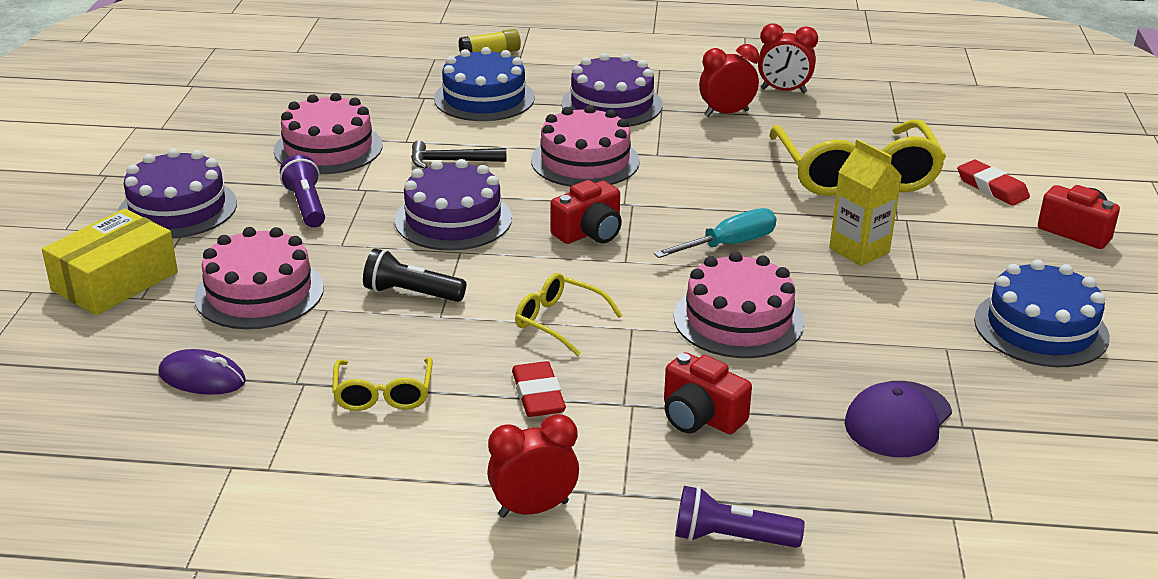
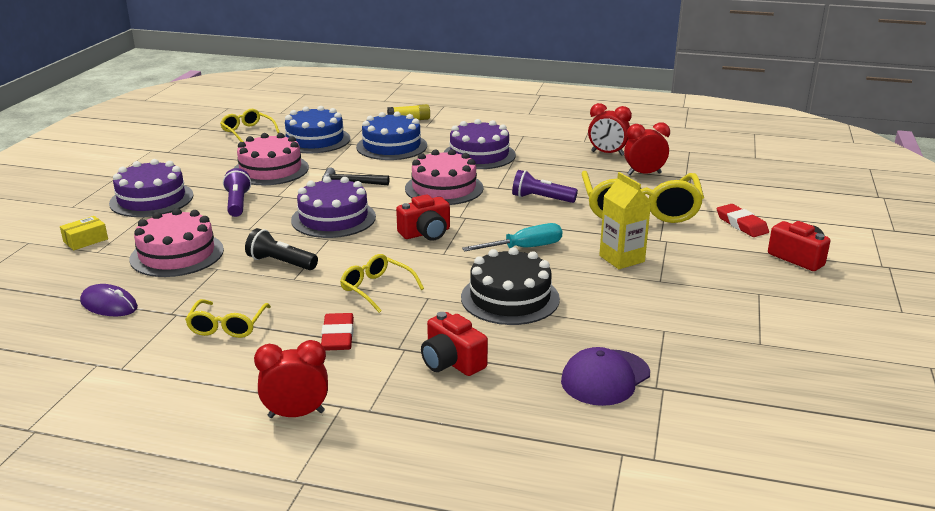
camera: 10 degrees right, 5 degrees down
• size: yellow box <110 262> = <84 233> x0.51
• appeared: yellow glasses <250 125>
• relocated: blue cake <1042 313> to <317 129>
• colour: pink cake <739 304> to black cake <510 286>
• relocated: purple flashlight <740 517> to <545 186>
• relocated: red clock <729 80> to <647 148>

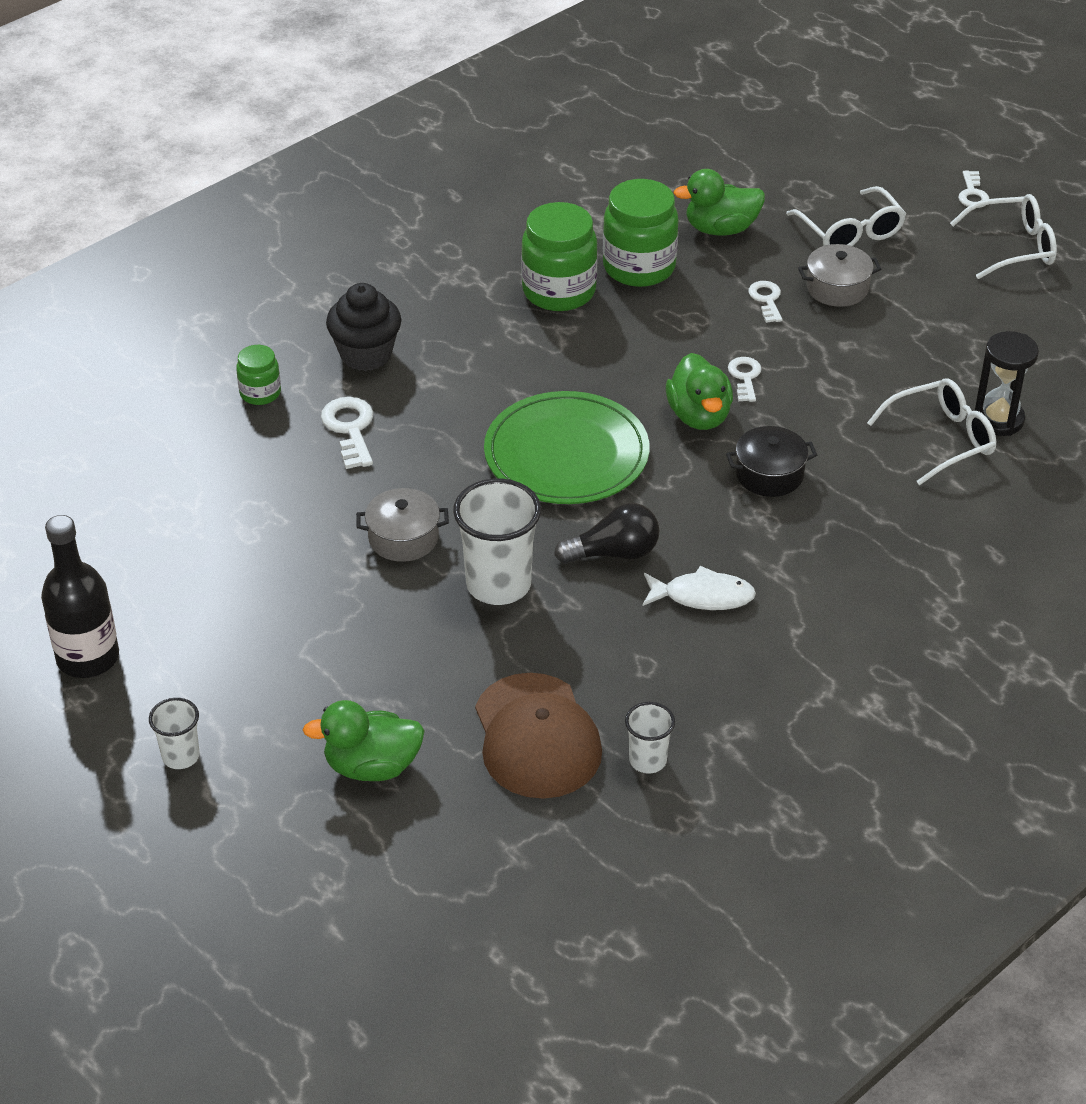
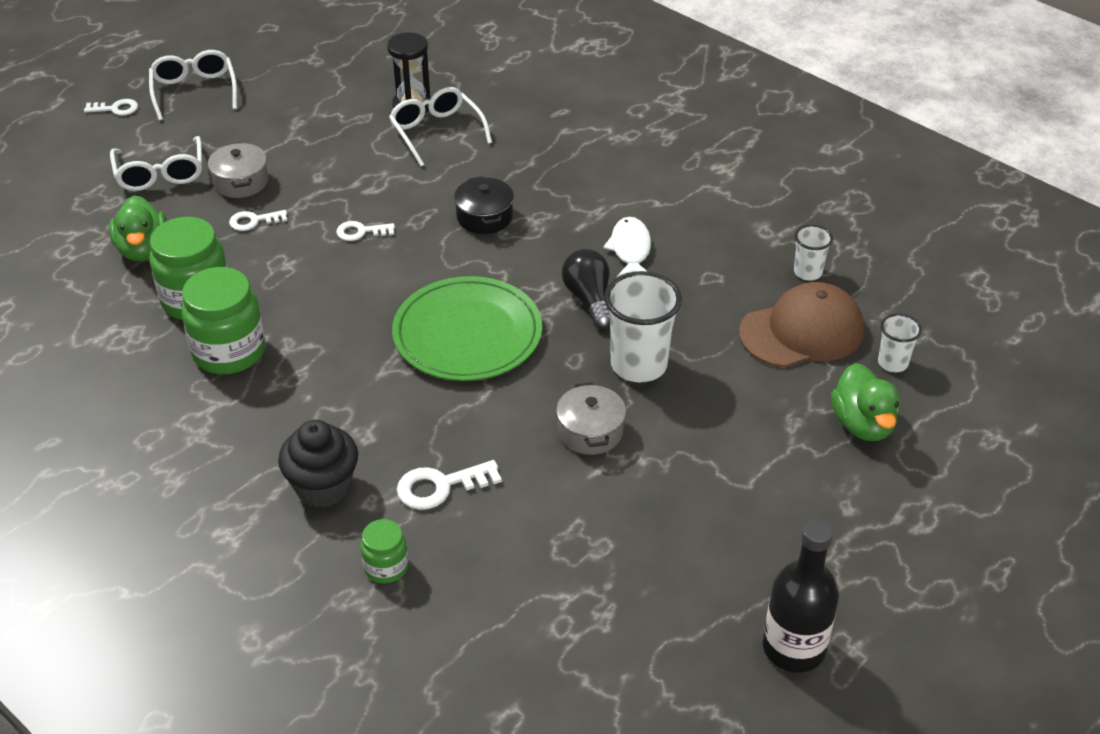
camera: 95 degrees left, 0 degrees up
• spun: white glasses <846 216> = <156 163> 105 degrees clockwise
• relocated: white cup <174 733> to <900 343>
• missing: green duck <699 391>

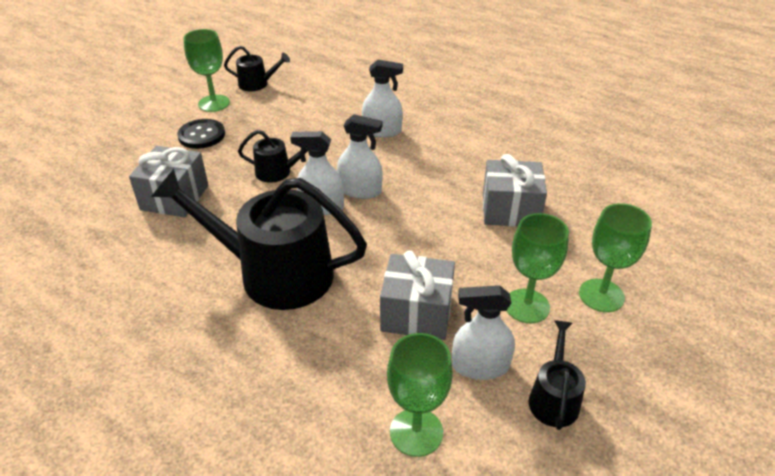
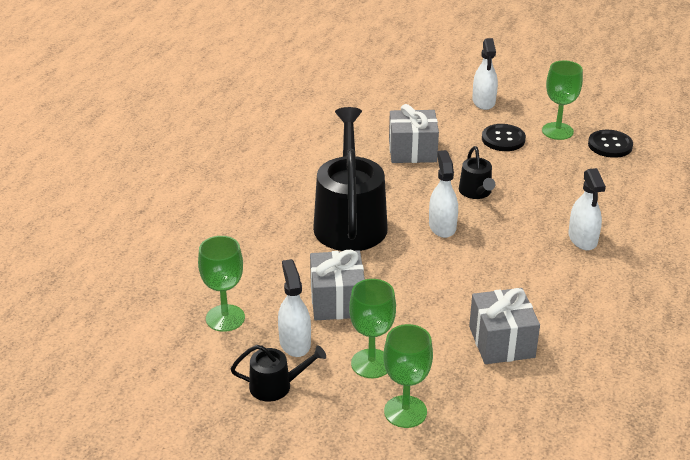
camera: 75 degrees right, 5 degrees down
• relocated: white spray bottle <360 156> to <485 74>
• exchanged: black watering can <257 68> to black button <610 144>

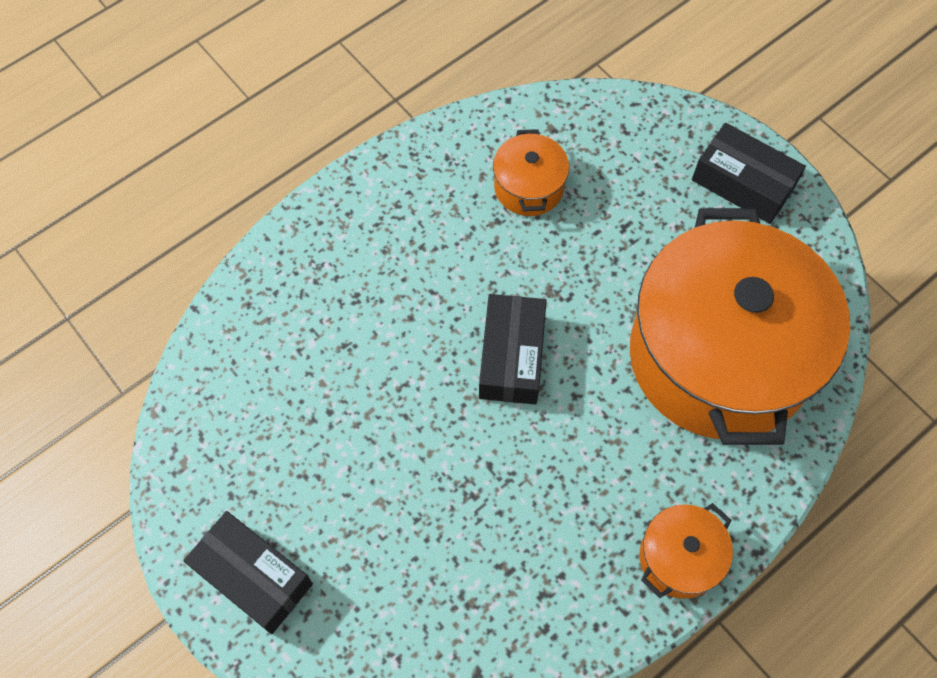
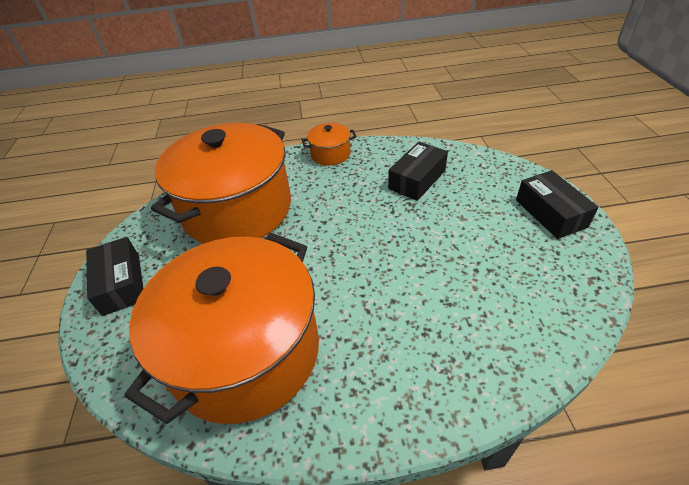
camera: 145 degrees left, 20 degrees down
• size: orange pot <531 172> = <221 328> x2.43
• relocated: black box <513 349> to <418 171>

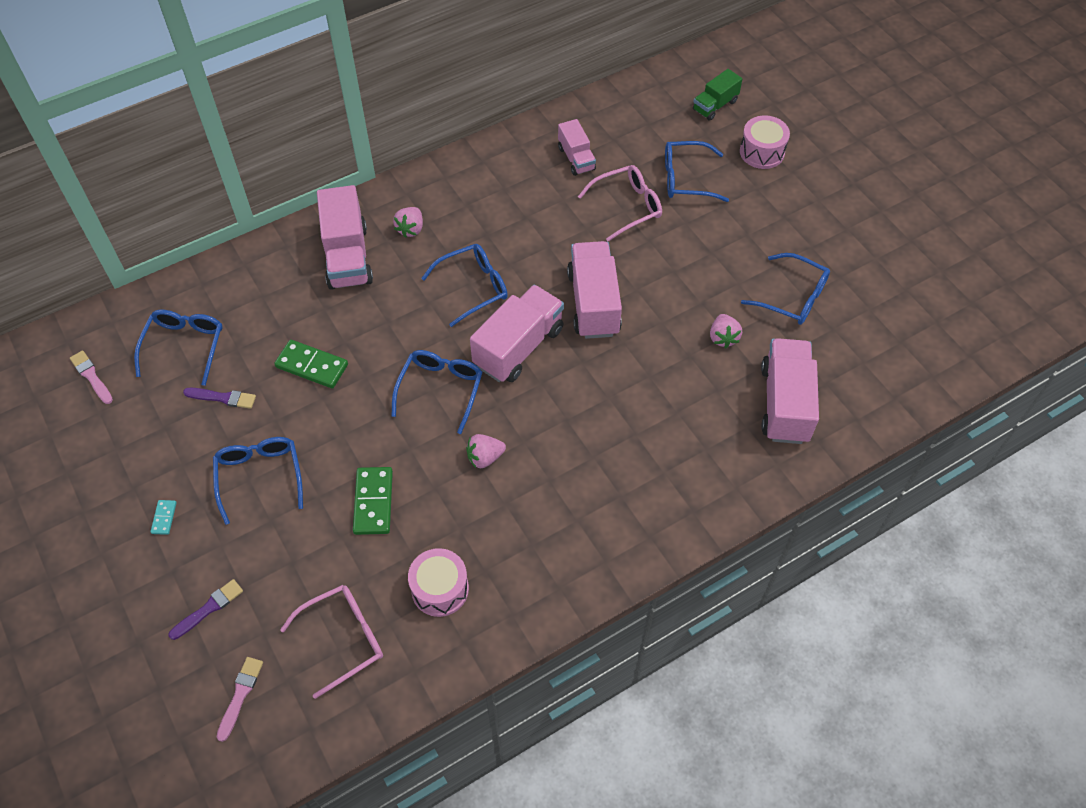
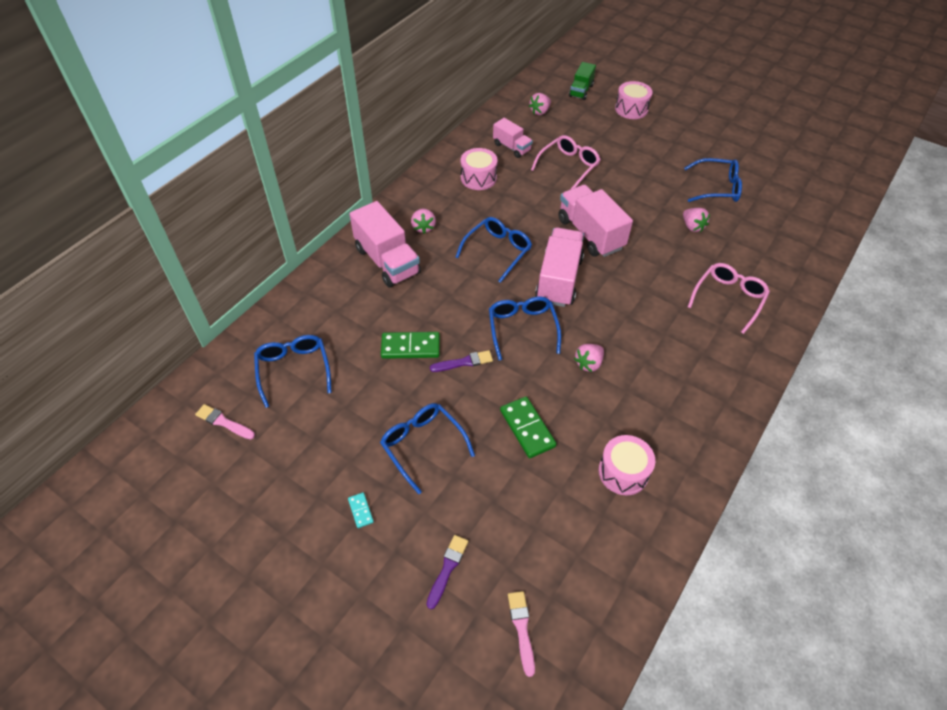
camera: 25 degrees left, 5 degrees down
• relocated: purple brush <219 398> to <461 361>
• appeared: pink drum <479 169>
• appeared: pink strawberry <540 104>
• relocated: pink glasses <331 642> to <729 298>
• missing: blue glasses <697 171>
• missing: pink truck <790 391>

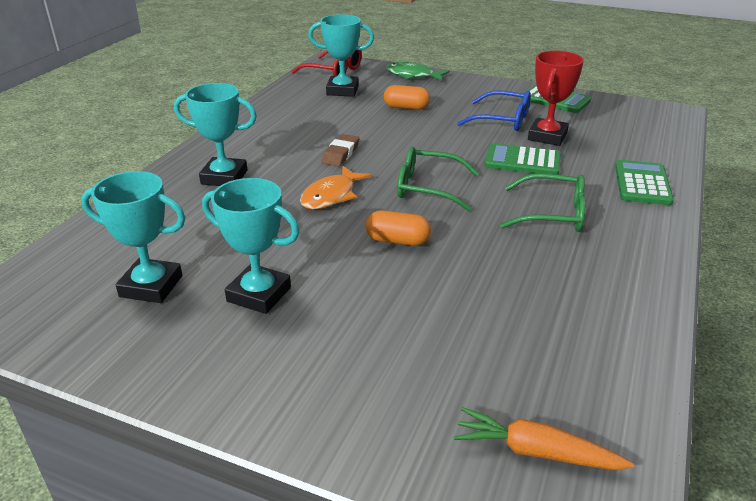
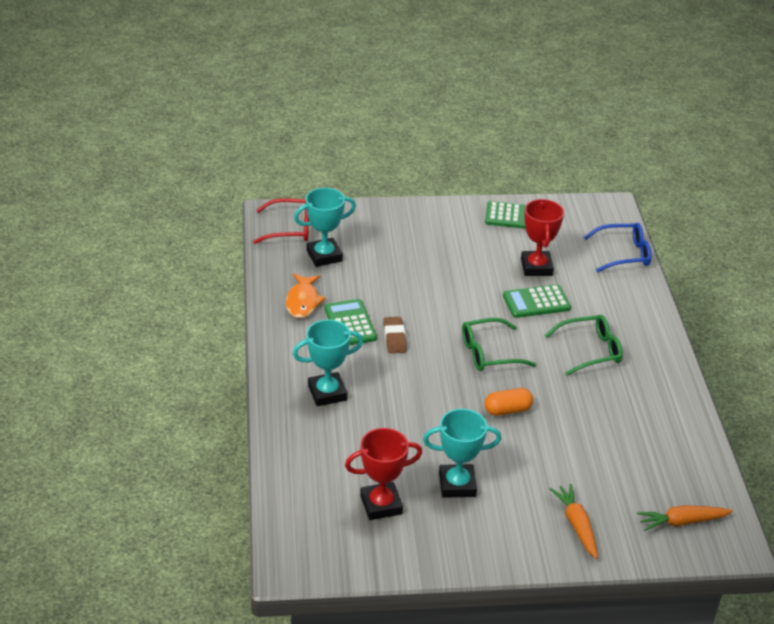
camera: 30 degrees left, 5 degrees up
• relocated: orange fish <335 187> to <306 295>
• relocated: green calculator <644 182> to <350 322>
• colour: turquoise trophy <133 237> to red trophy <383 474>
• appeared: orange carrot <574 521>
• relocated: blue glasses <494 110> to <617 247>
• missing: orange capsule <407 97>
• missing: green fish <417 71>

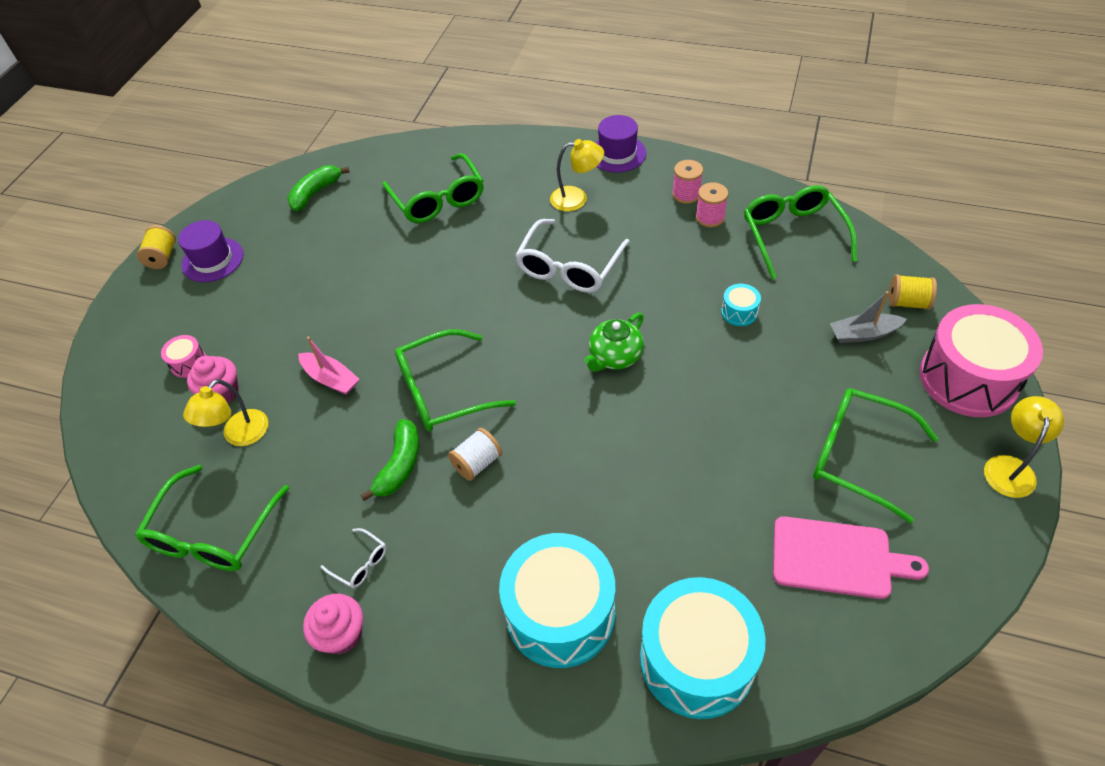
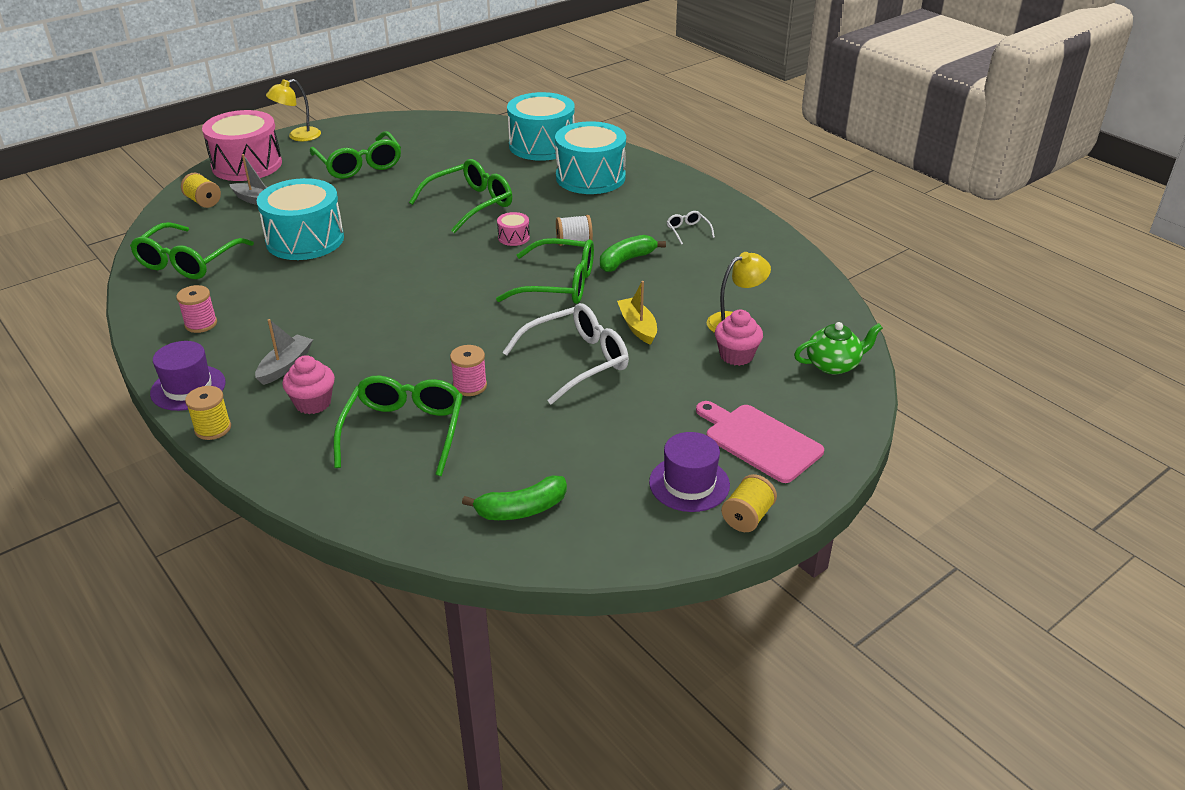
camera: 150 degrees left, 15 degrees down
• appeared: yellow spool <208 413>
• exchanged: yellow lamp <577 175> to grey boat <284 352>
• size: turquoise drum <741 305> = <300 219> x2.40
• relocated: pink cupcake <333 624> to <308 384>
• relocated: green glasses <212 518> to <460 196>
• relocated: pink spool <712 205> to <468 370>
• relocated: pink drum <183 356> to <513 229>
• relocated: white glasses <572 256> to <565 354>
• colour: pink boat <328 366> to yellow boat <637 313>
• relocated: pink cutting board <851 557> to <760 442>
• relocated: green teapot <614 342> to <838 348>

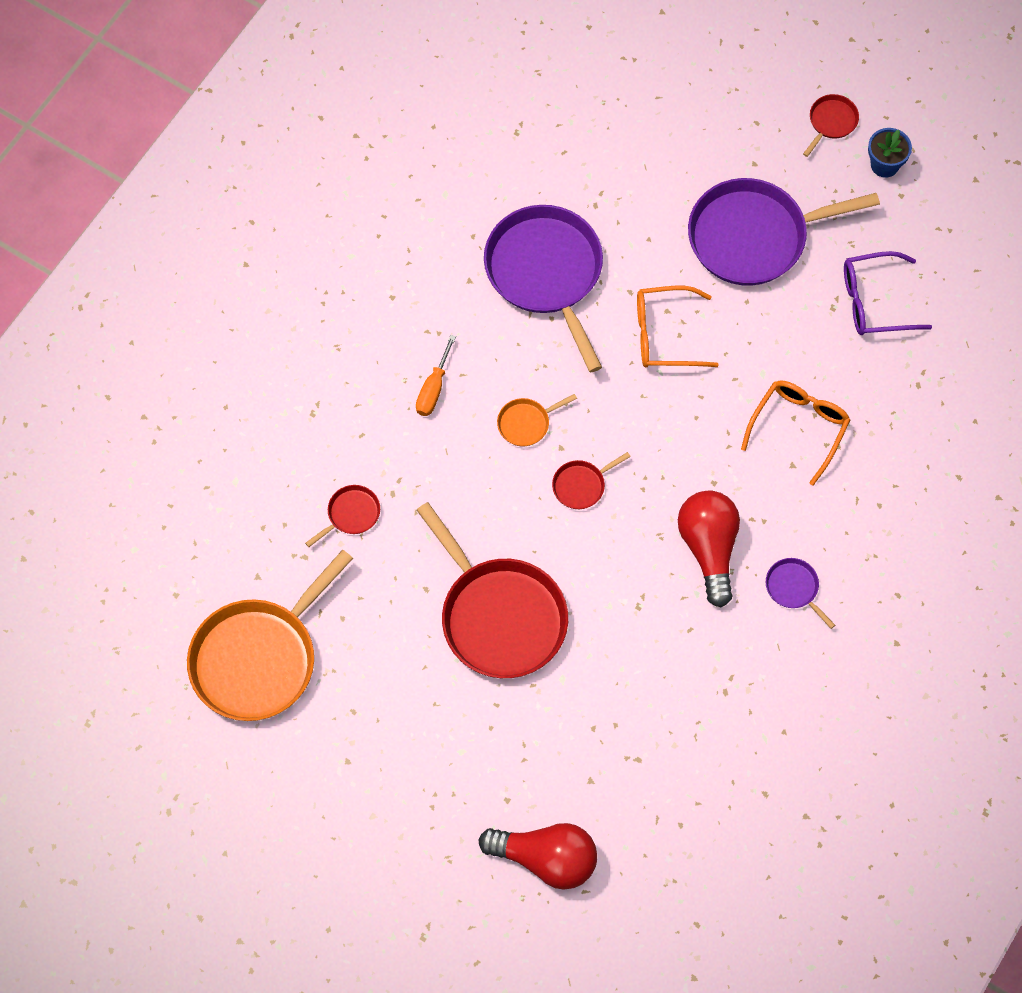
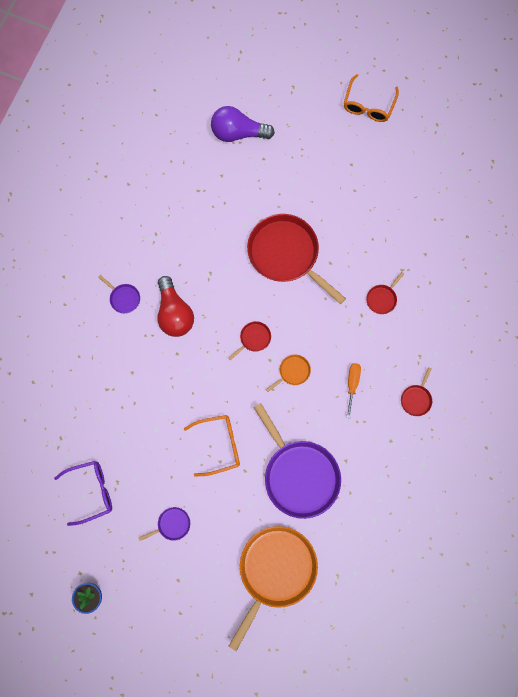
camera: 170 degrees right, 10 degrees up
• size: purple pan <784 232> = <164 524> x0.43
• colour: red light bulb <538 856> to purple light bulb <243 124>
• relocated: orange pan <270 635> to <273 588>
• relocated: orange glasses <795 433> to <371 98>
• relocated: red pan <831 125> to <416 391>

